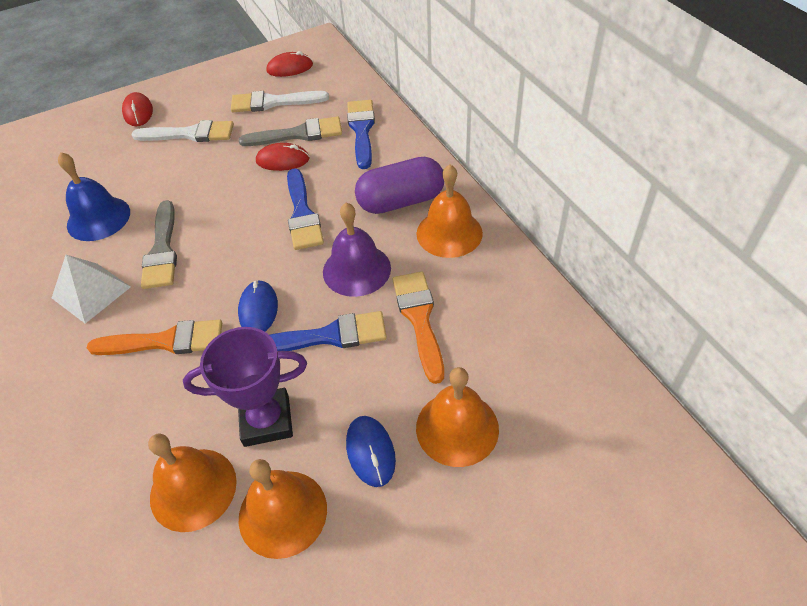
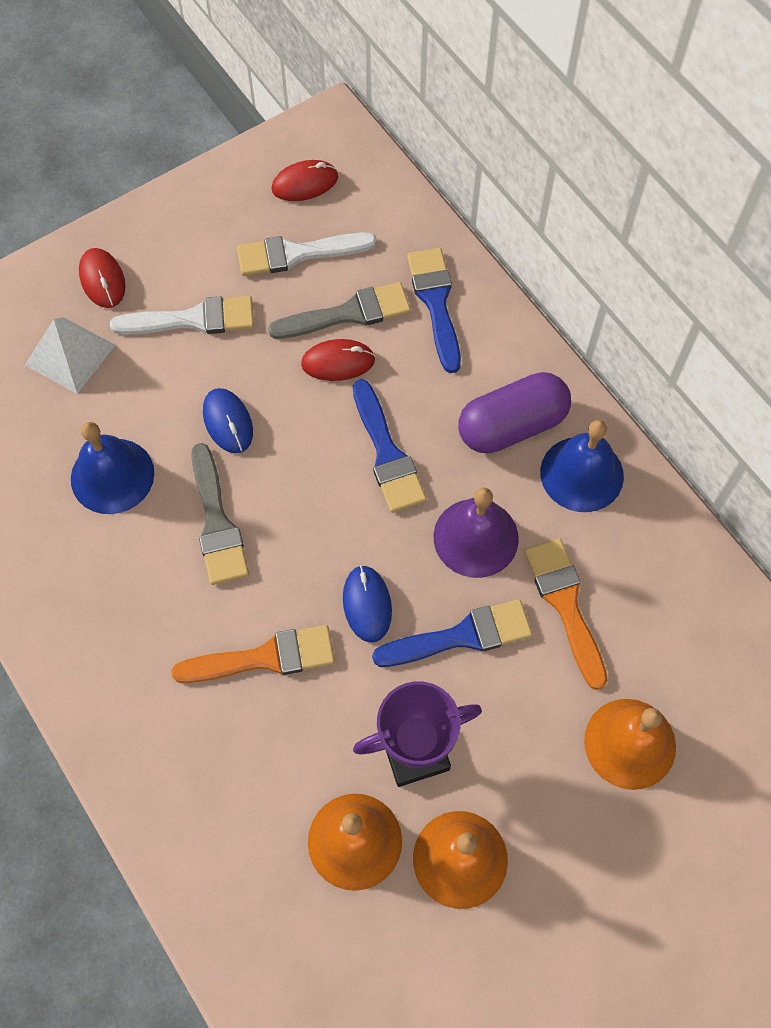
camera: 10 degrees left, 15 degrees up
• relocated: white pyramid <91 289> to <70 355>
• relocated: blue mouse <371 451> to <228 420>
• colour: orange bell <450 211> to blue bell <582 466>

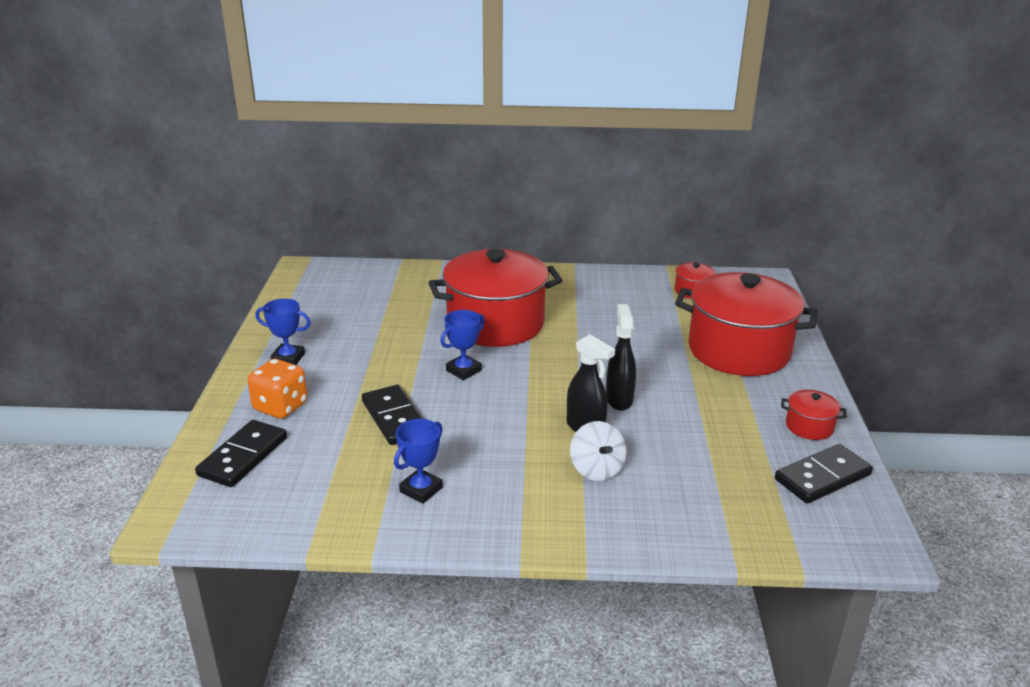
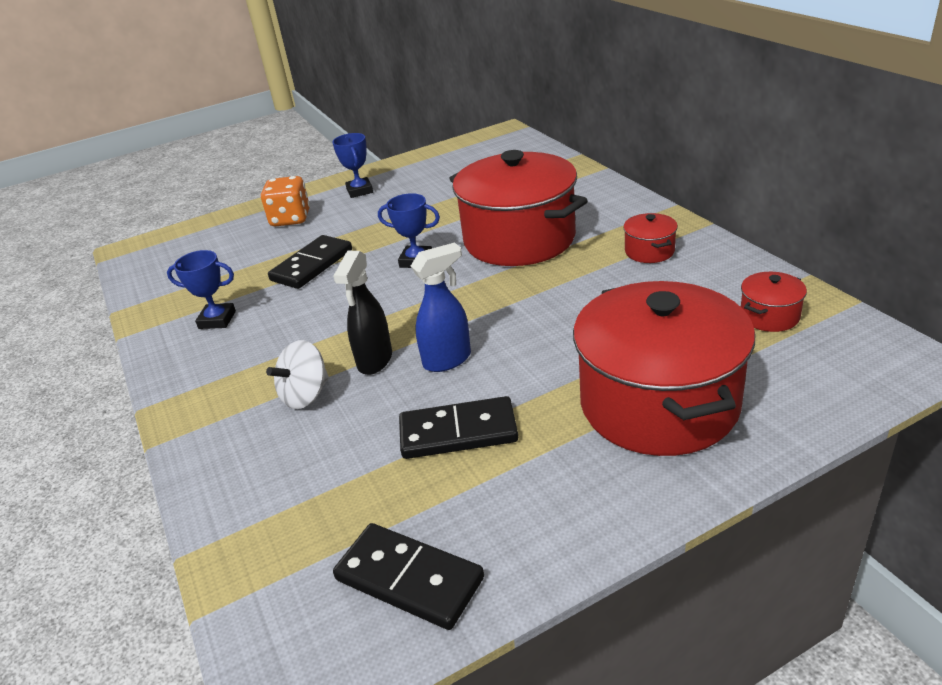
camera: 65 degrees right, 5 degrees up
• relocated: black domino <241 453> to <458 427>
• colour: black spray bottle <621 357> to blue spray bottle <441 307>
• relocated: red pot <813 415> to <650 238>

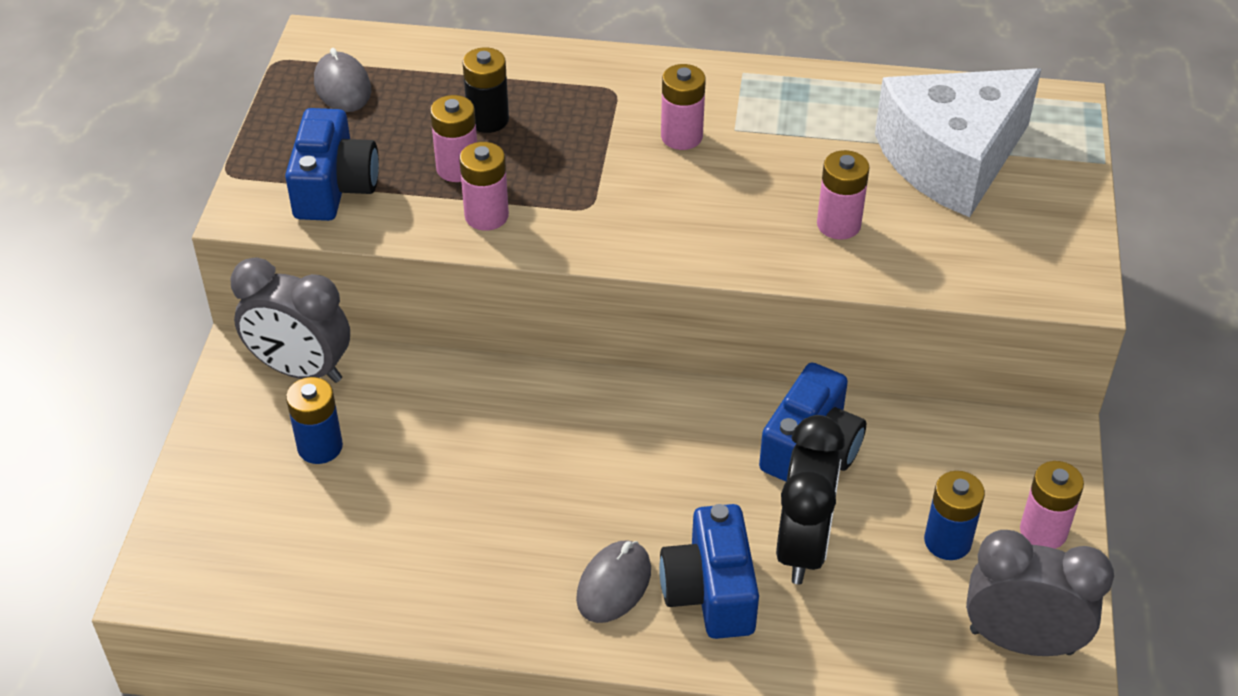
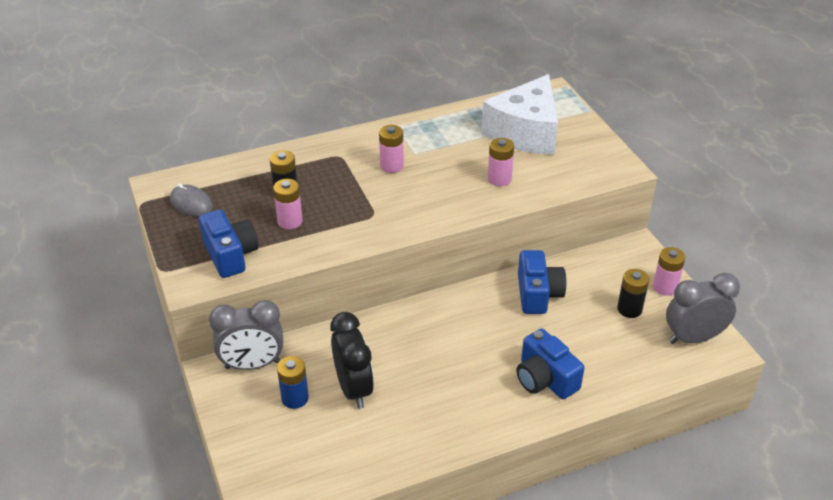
camera: 30 degrees left, 5 degrees down
• relocated: black clock <810 499> to <352 360>
• colour: blue battery <954 515> to black battery <633 293>
• missing: pink battery <484 186>
• missing: grey mouse <613 581>

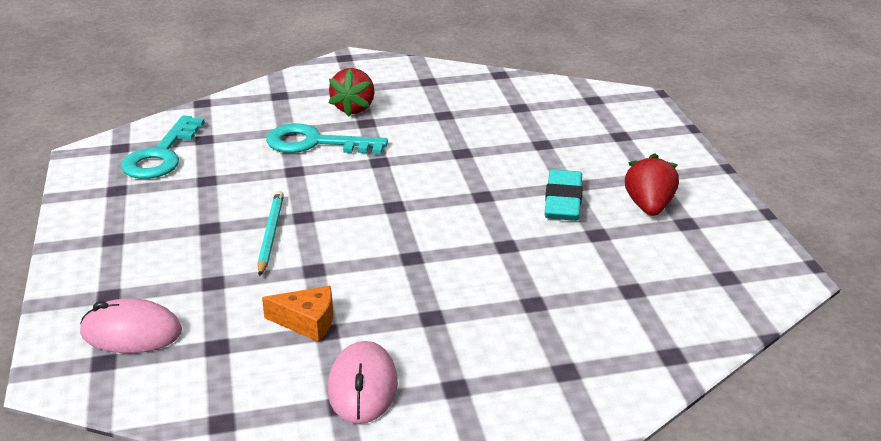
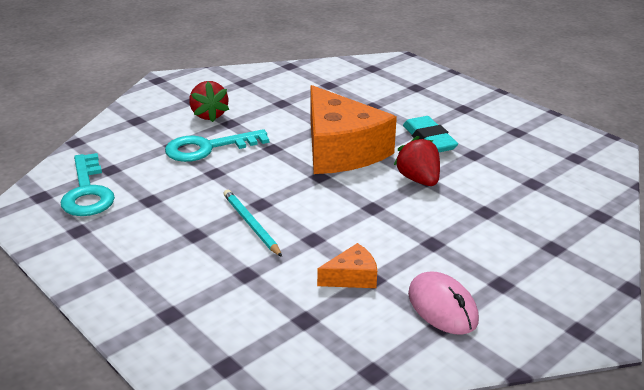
camera: 30 degrees left, 0 degrees up
• appeared: orange cheese <354 129>
• relocated: red strawberry <652 184> to <417 161>
• missing: pink mouse <131 325>

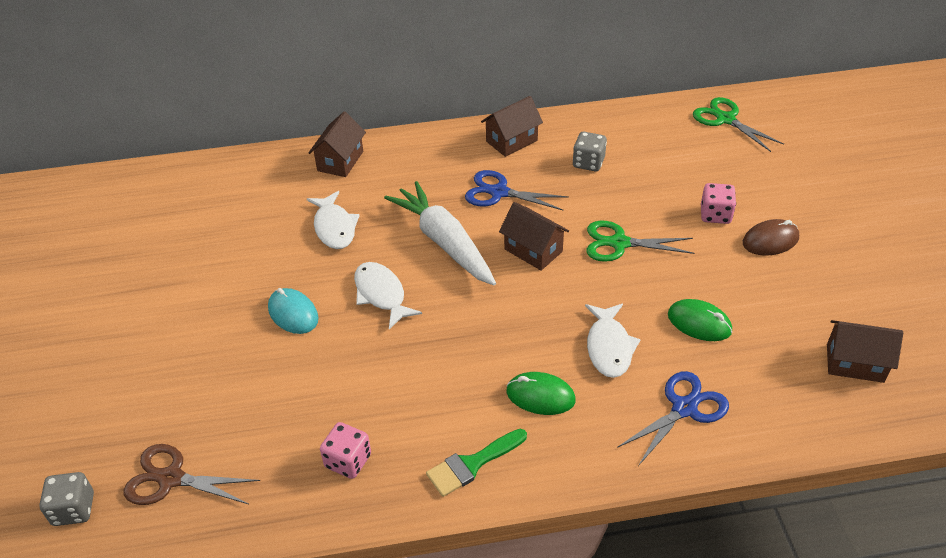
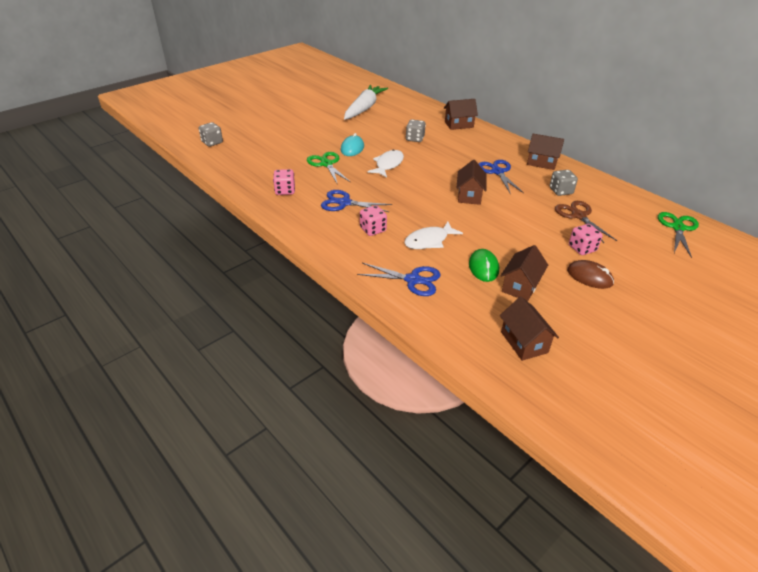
camera: 55 degrees right, 5 degrees down
• relocated: green scissors <640 241> to <328 168>
• appeared: blue scissors <356 201>
• relocated: white carrot <440 233> to <366 102>
• exchanged: green mouse <541 393> to pink dice <373 220>
• exchanged: white fish <333 220> to grey dice <416 130>
• appeared: brown house <524 273>
• relocated: brown scissors <192 474> to <586 222>
• missing: green brush <476 463>

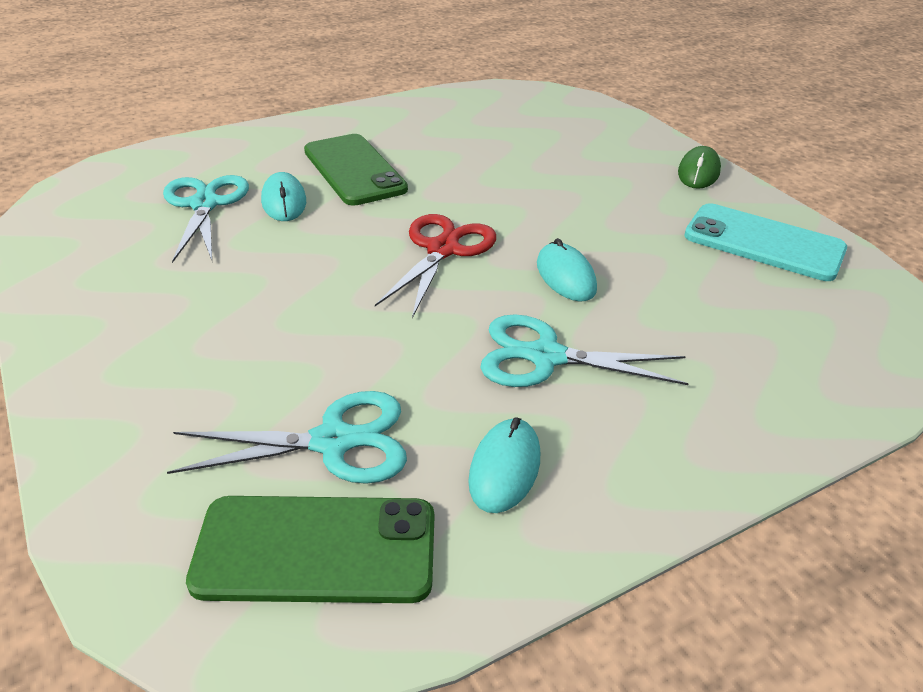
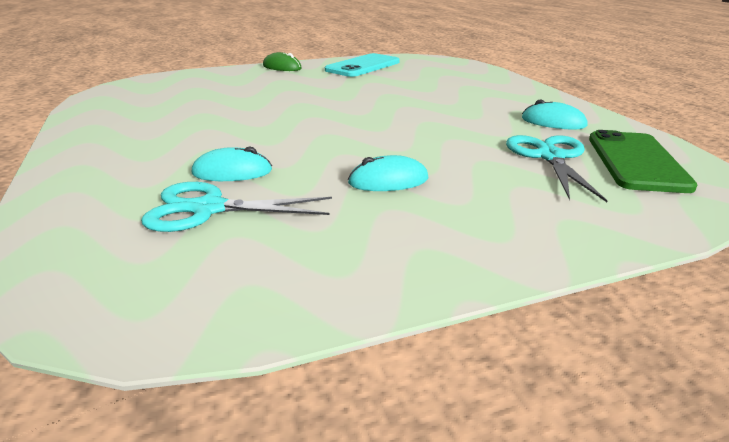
camera: 80 degrees left, 10 degrees down
• relocated: turquoise mouse <567 270> to <388 173>
• missing: green phone <356 170>
• missing: red scissors <435 266>
• missing: turquoise scissors <584 350>

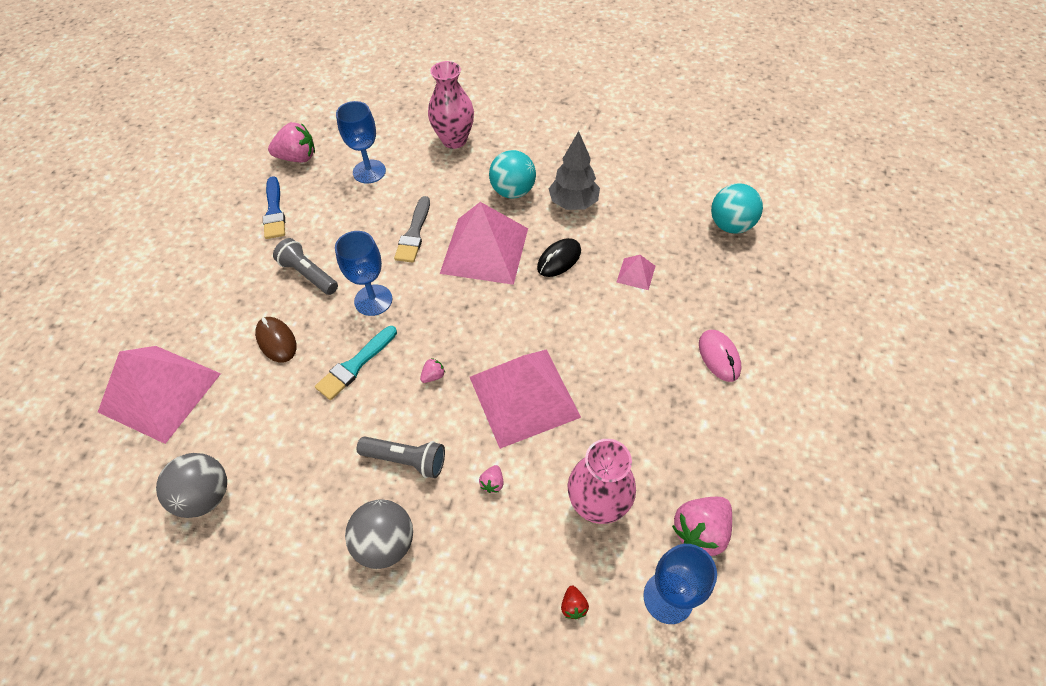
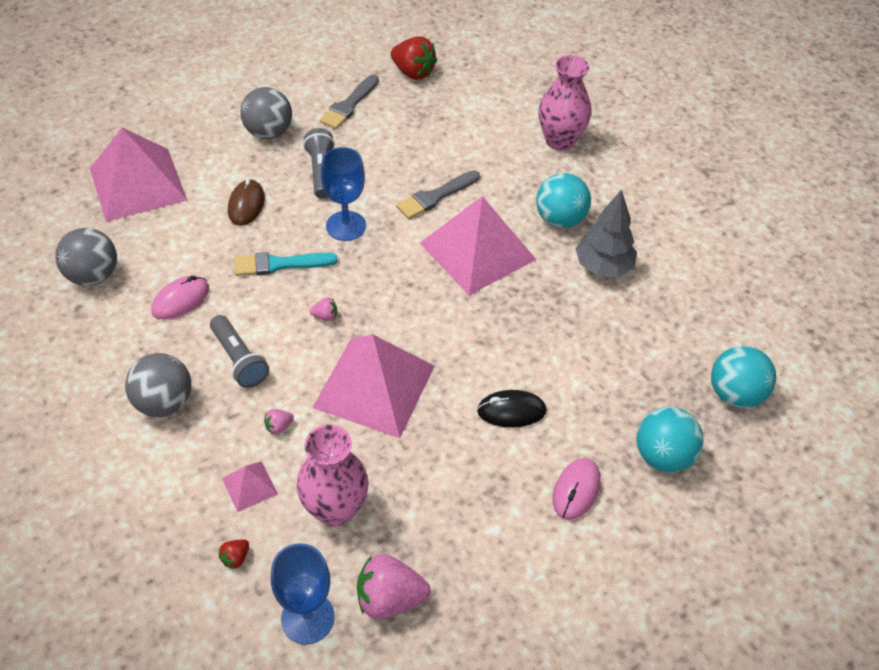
camera: 40 degrees right, 5 degrees down
• appeared: pink mouse <180 298>
• relocated: pink pyramid <636 272> to <250 486>
• appeared: grey ball <266 113>
• colour: blue brush <274 207> to grey brush <349 102>
• colour: pink strawberry <291 142> to red strawberry <414 58>
• relocated: black mouse <559 257> to <512 408>
• appeared: turquoise ball <670 439>
• missing: blue goblet <361 142>

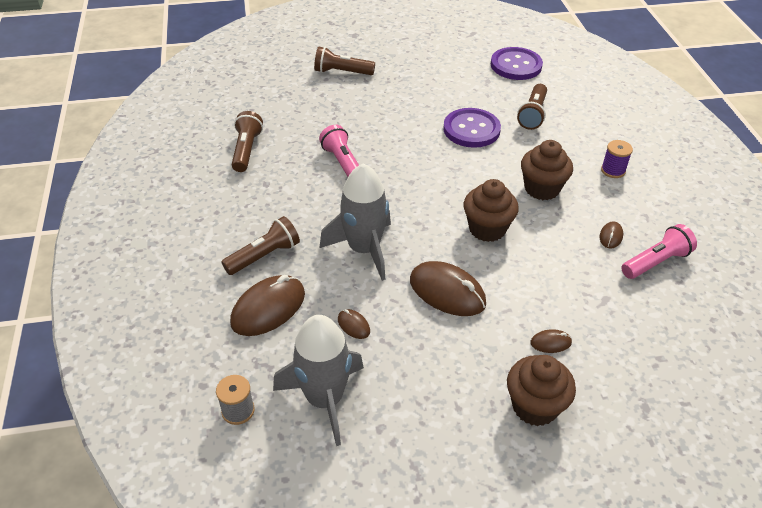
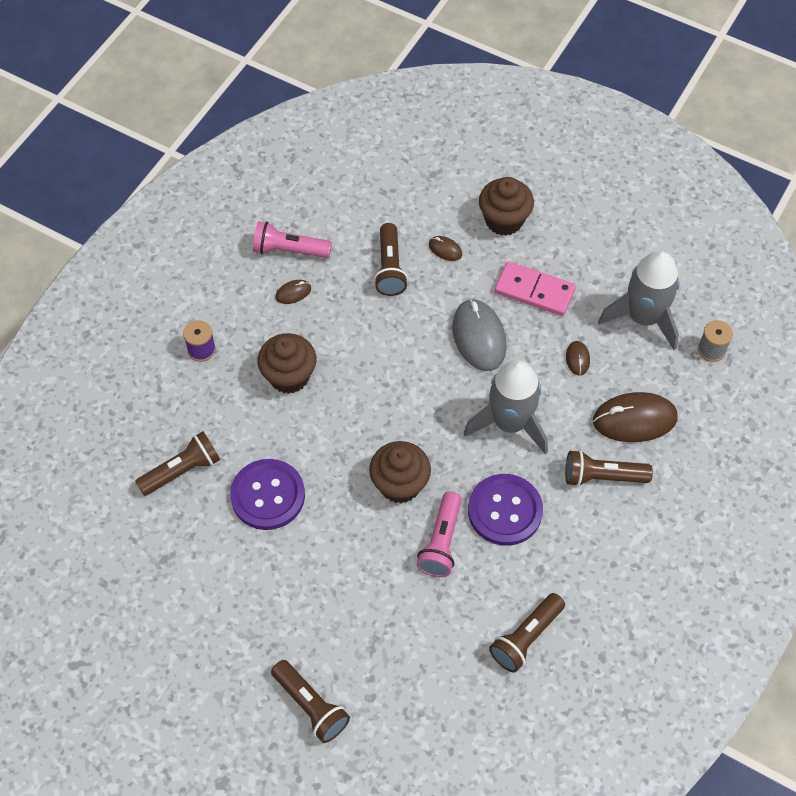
camera: 140 degrees left, 15 degrees up
• relocated: brown cupcake <491 210> to <400 472>
• appeared: brown flashlight <391 259>
• colour: brown mouse <448 288> to grey mouse <479 335>
• relocated: purple button <517 63> to <505 510>
• appeared: pink domino <535 288>

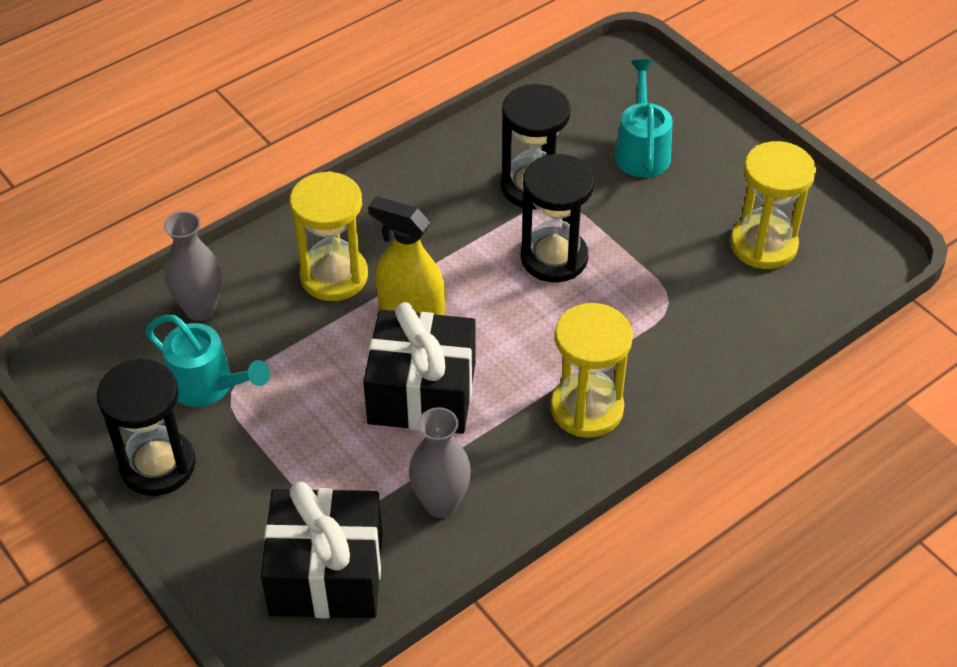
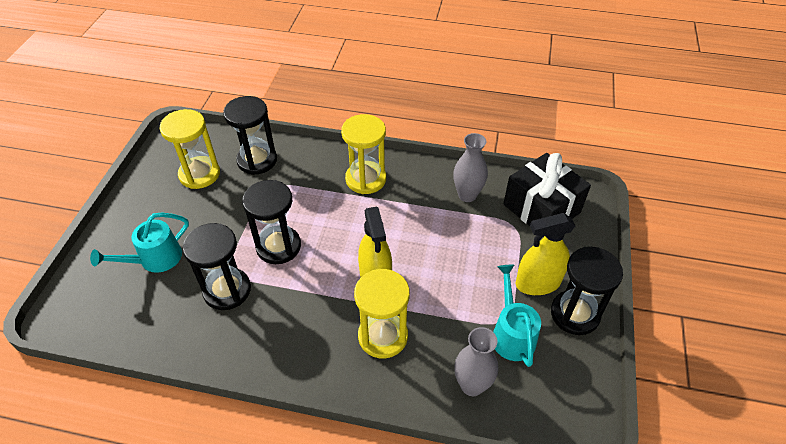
camera: 130 degrees left, 0 degrees up
• appeared: black hourglass <250 135>
• appeared: yellow spray bottle <545 254>
• missing: black gift <419 368>

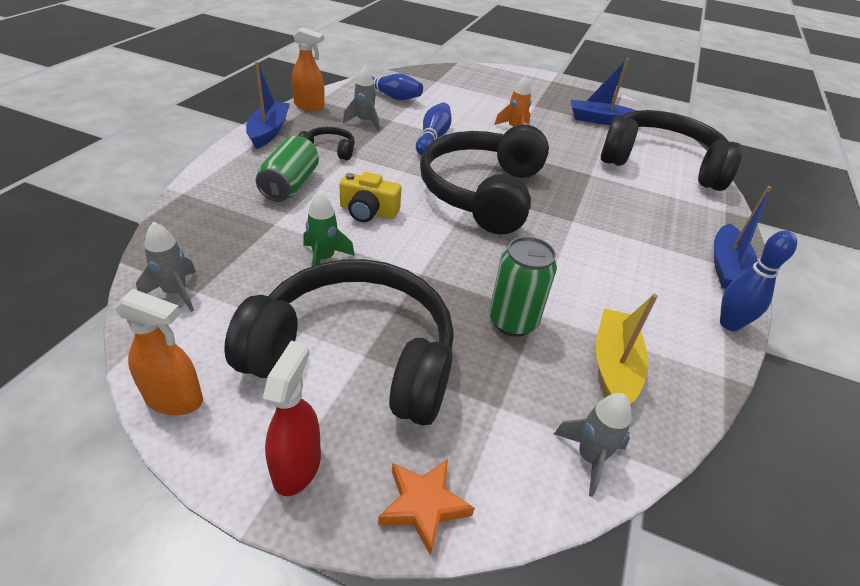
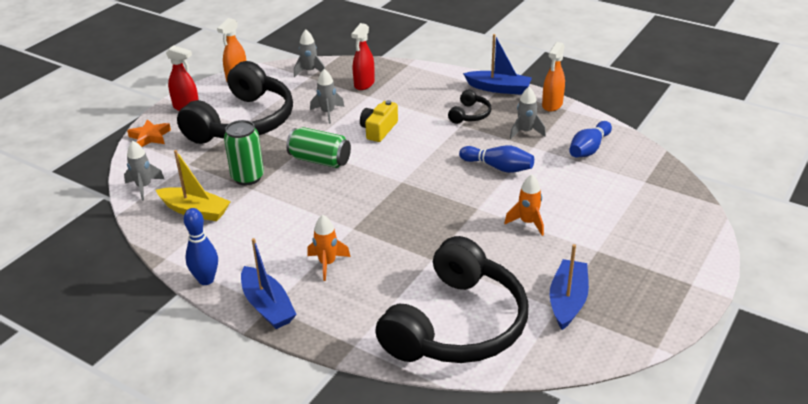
camera: 105 degrees right, 5 degrees down
• spun: blue boat <743 237> = <269 283> 150 degrees counterclockwise
• relocated: green can <287 169> to <318 147>
• appeared: orange rocket <329 248>
• colour: green rocket <329 229> to grey rocket <327 96>
• appeared: red spray bottle <363 56>
• missing: black headphones <484 180>

